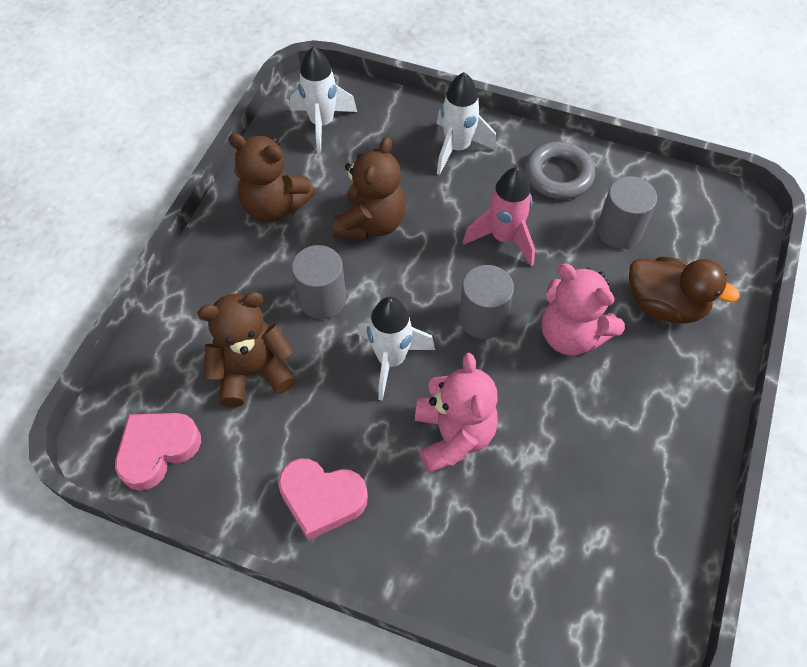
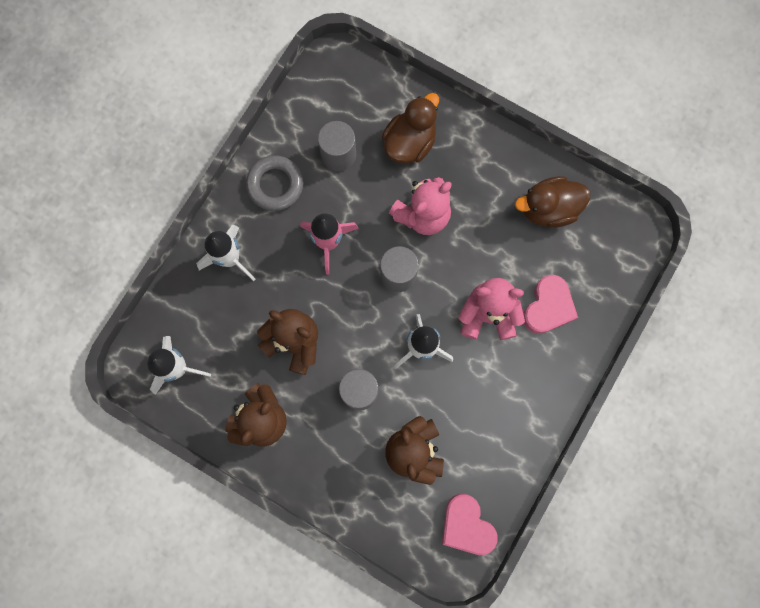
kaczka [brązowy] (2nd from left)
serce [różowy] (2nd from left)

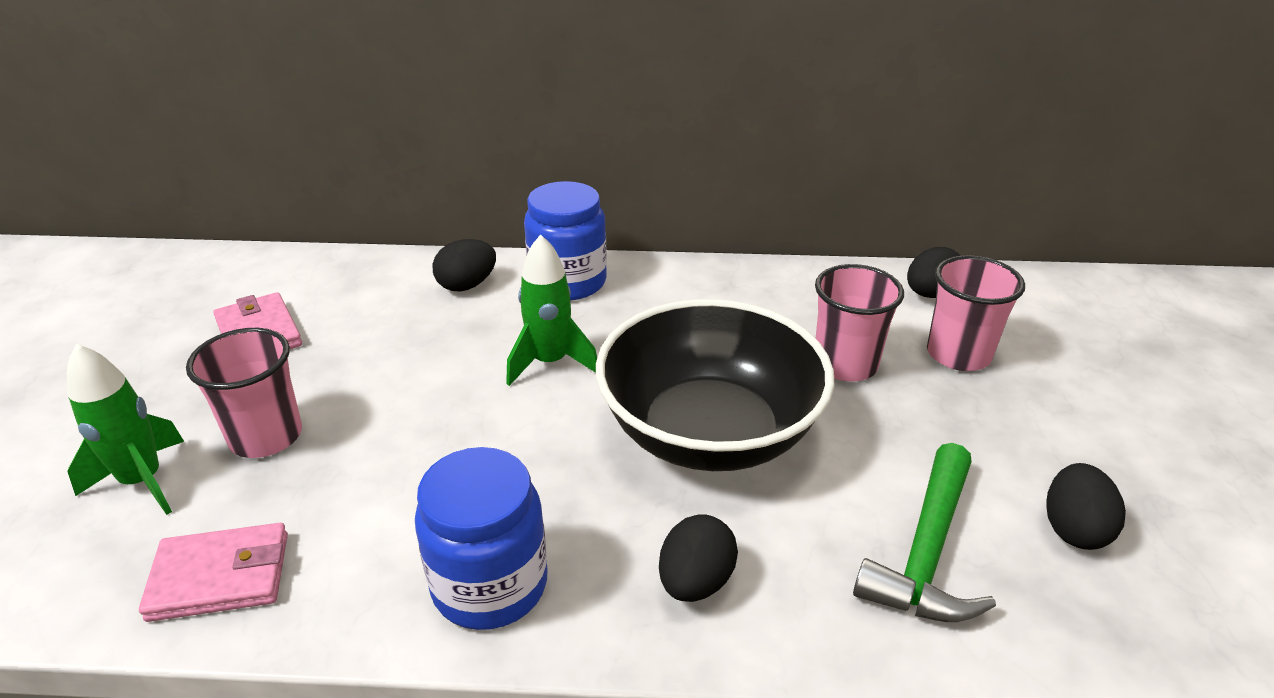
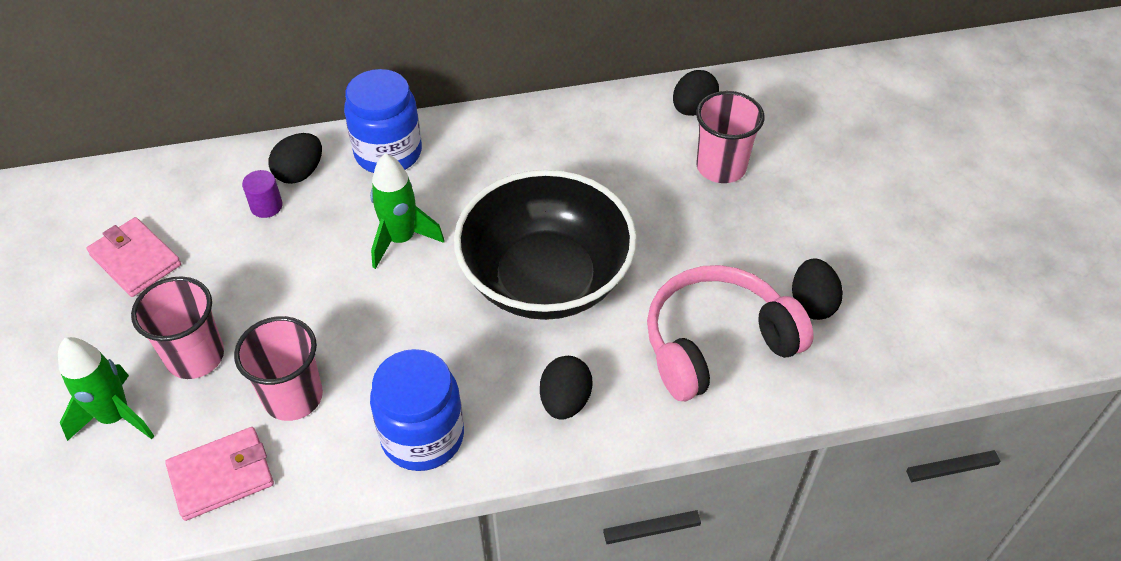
walec [fioletowy]
szklanka [różowy] (2nd from left)
słuchawki [różowy]

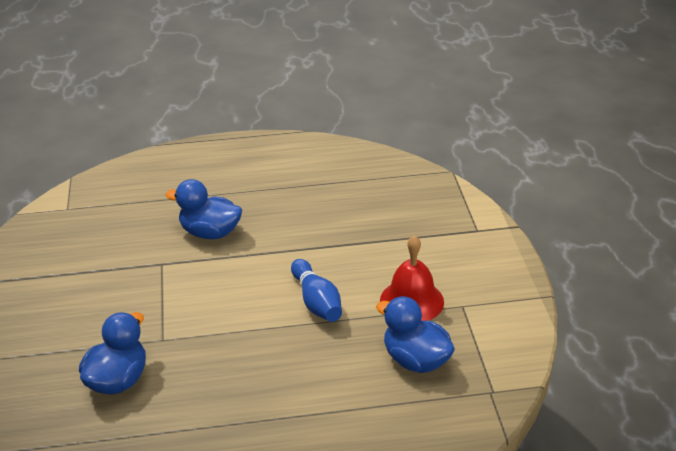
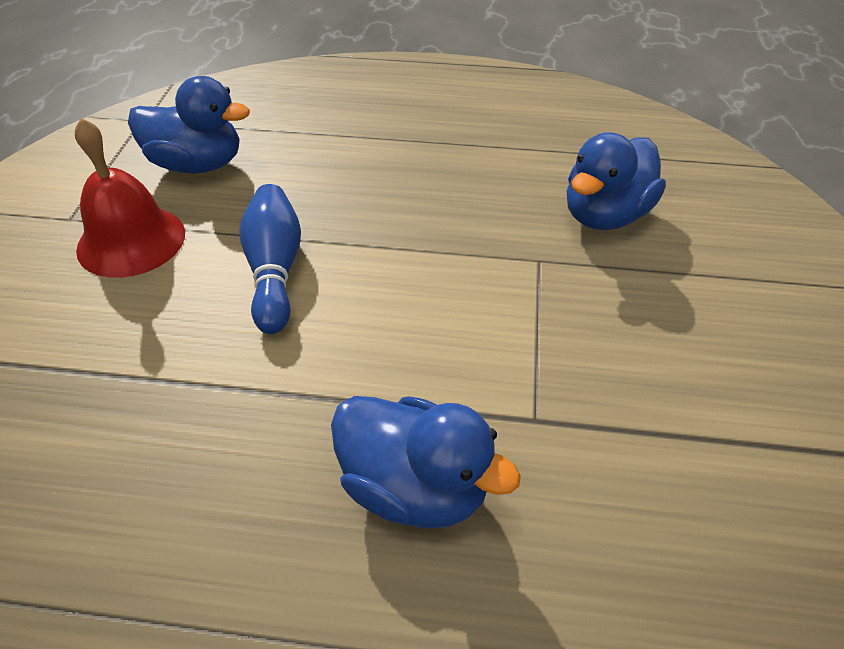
kaczka [niebieski] (1st from left)

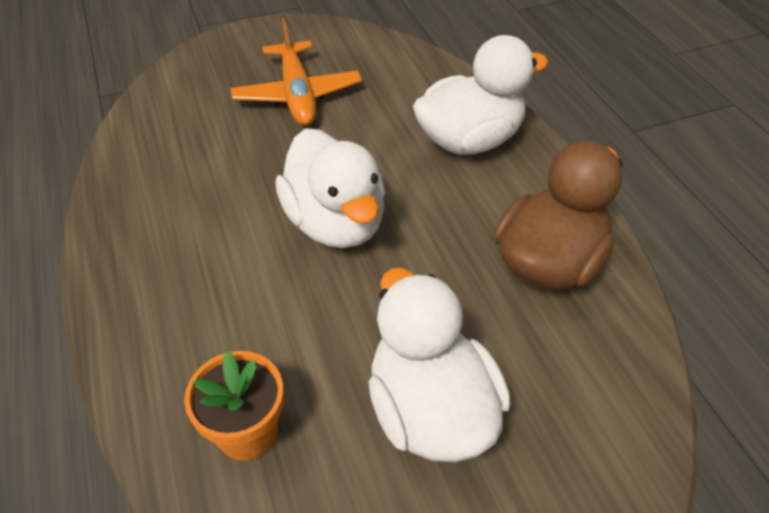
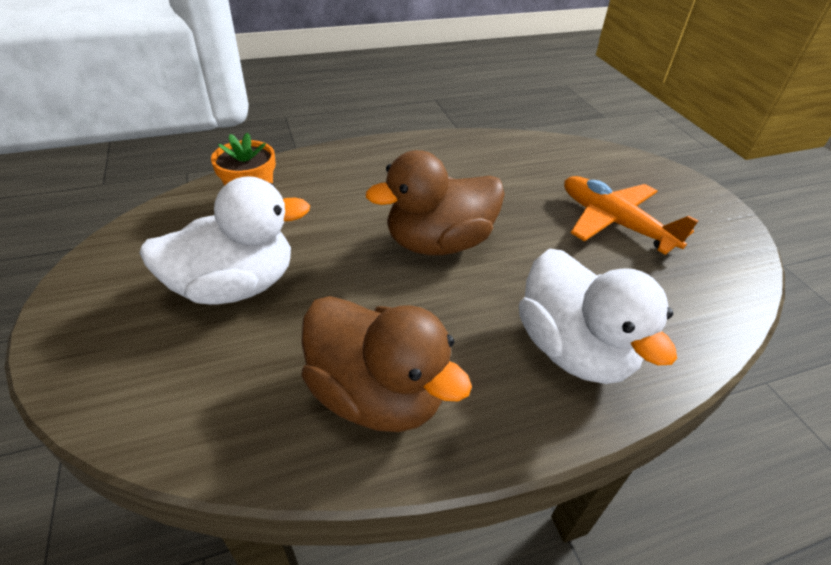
kaczka [brązowy] (2nd from left)
samolot [pomarańczowy]

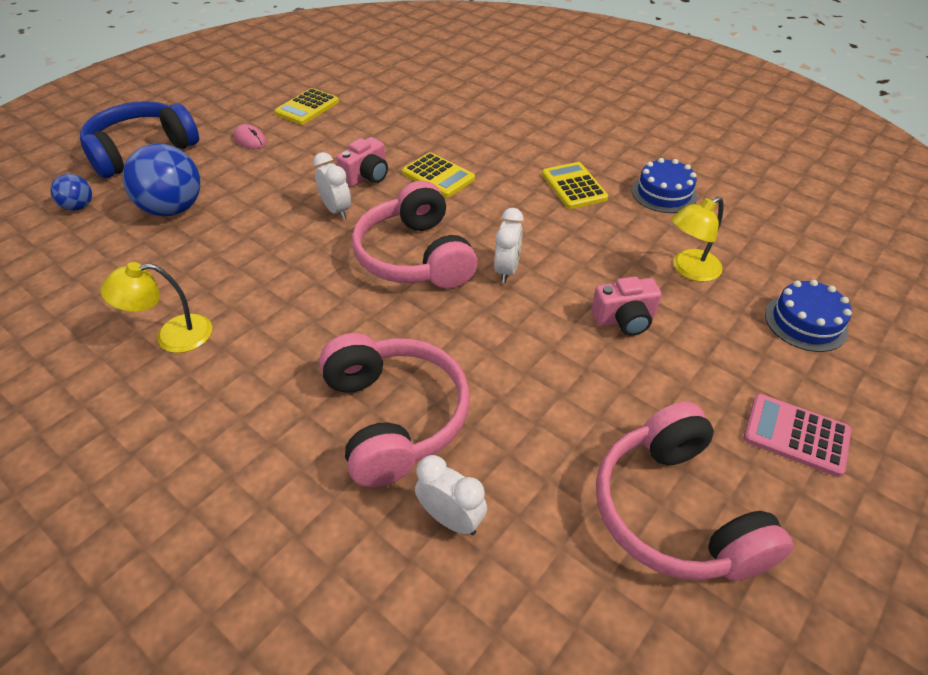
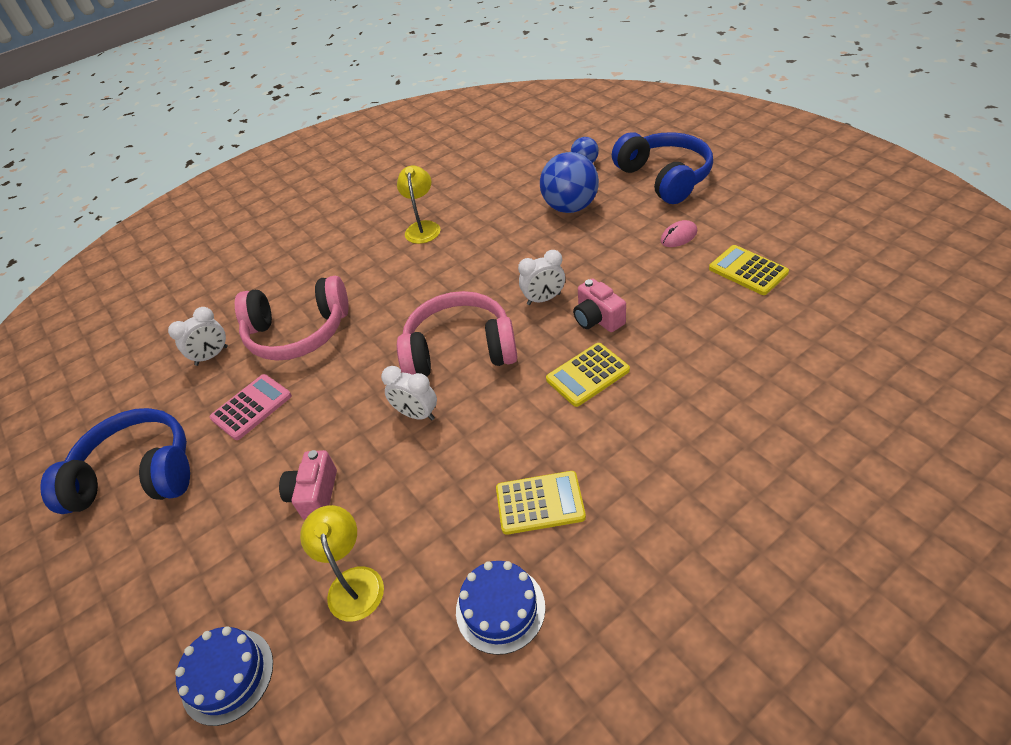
kalkulator [różowy]
słuchawki [niebieski] (1st from left)

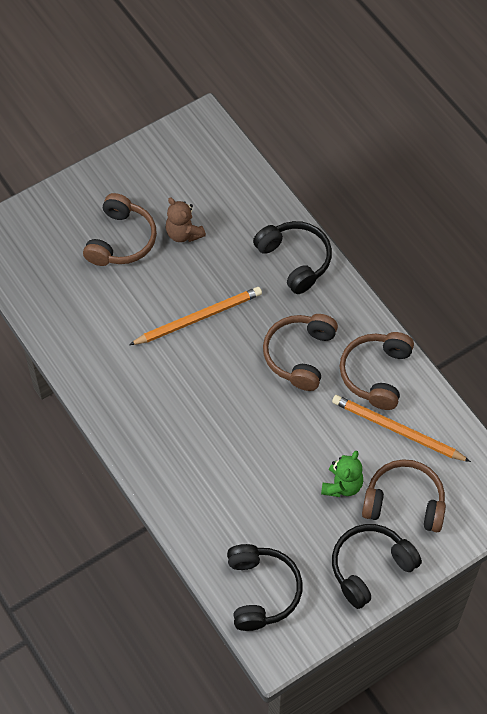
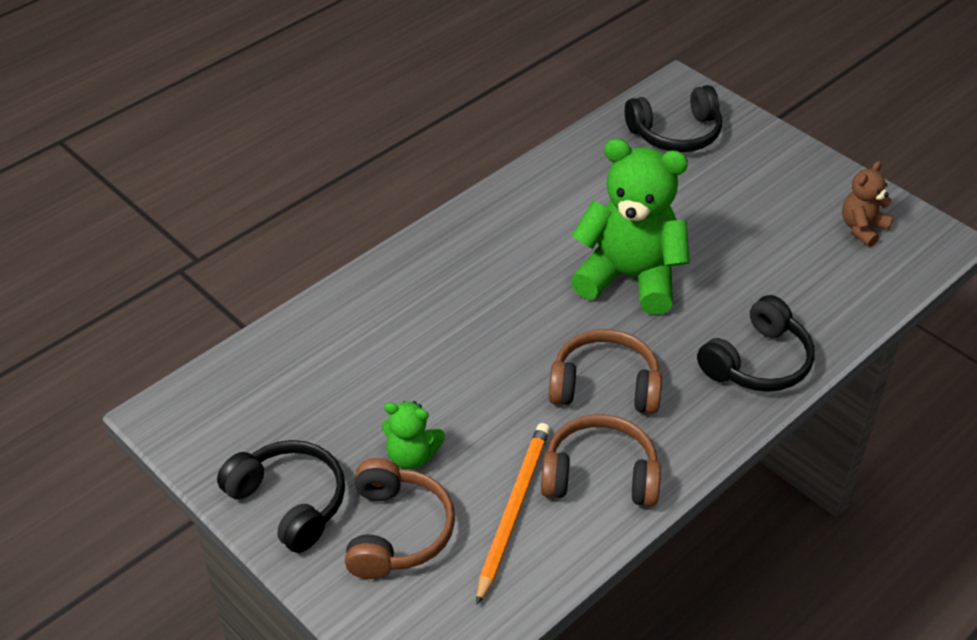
słuchawki [brązowy] (1st from left in the first image)
miś [brązowy]
słuchawki [czarny] (2nd from left)
miś [zielony] (2nd from left)

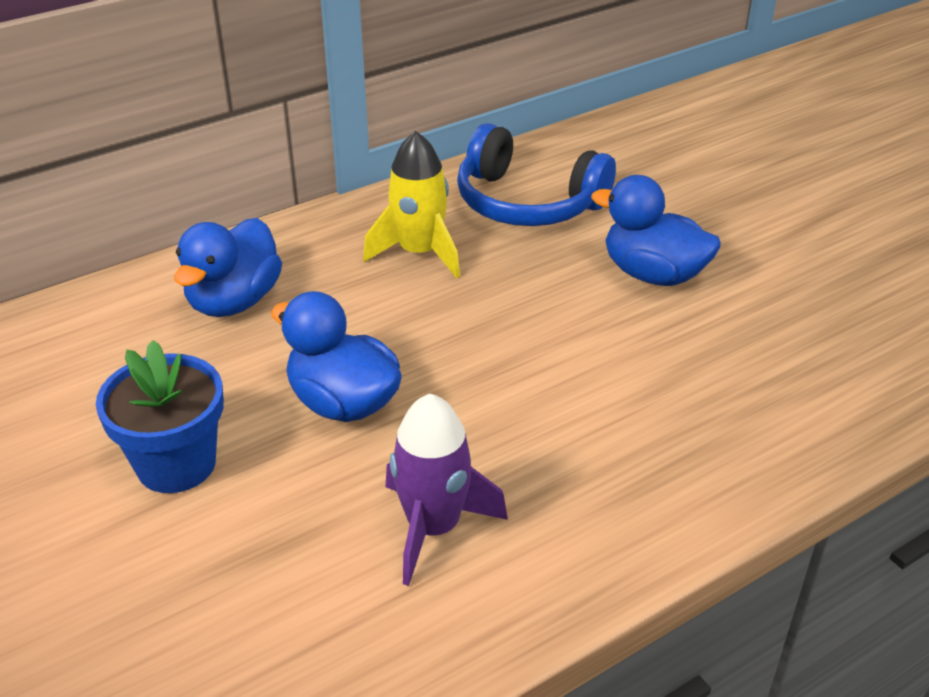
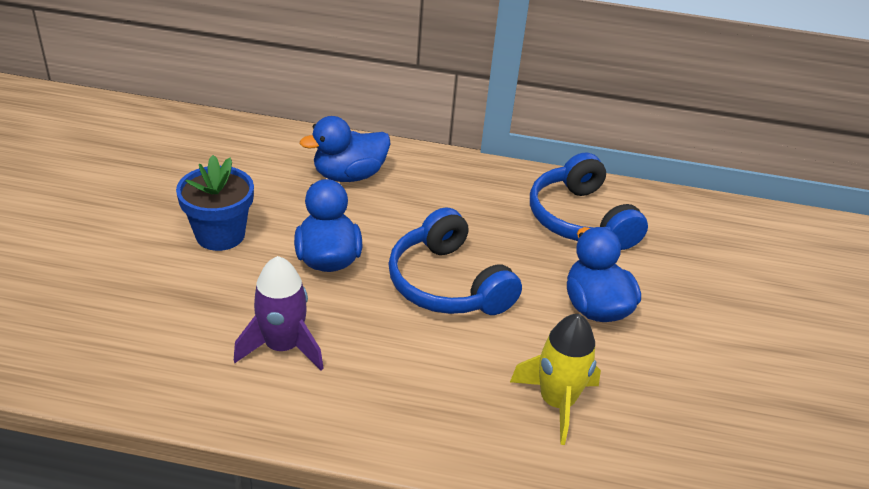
słuchawki [niebieski] (1st from left)
rakieta [żółty]

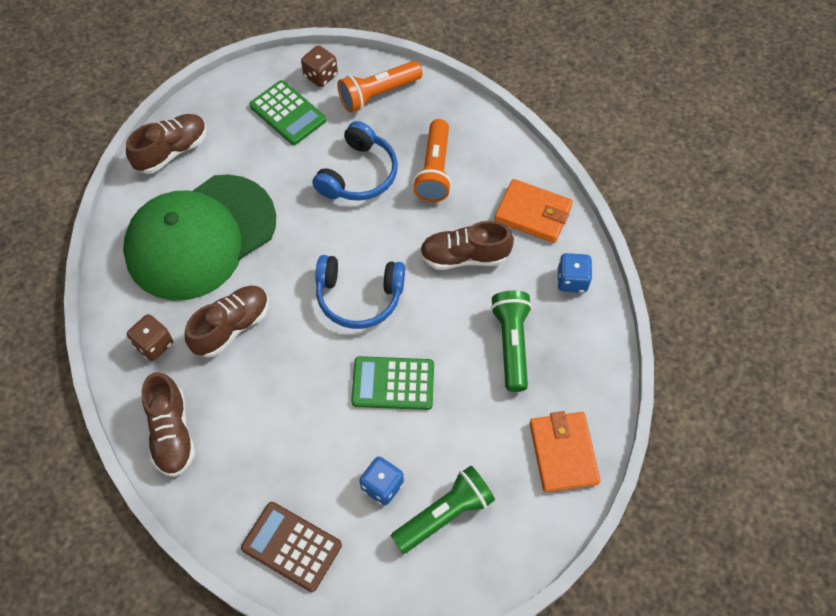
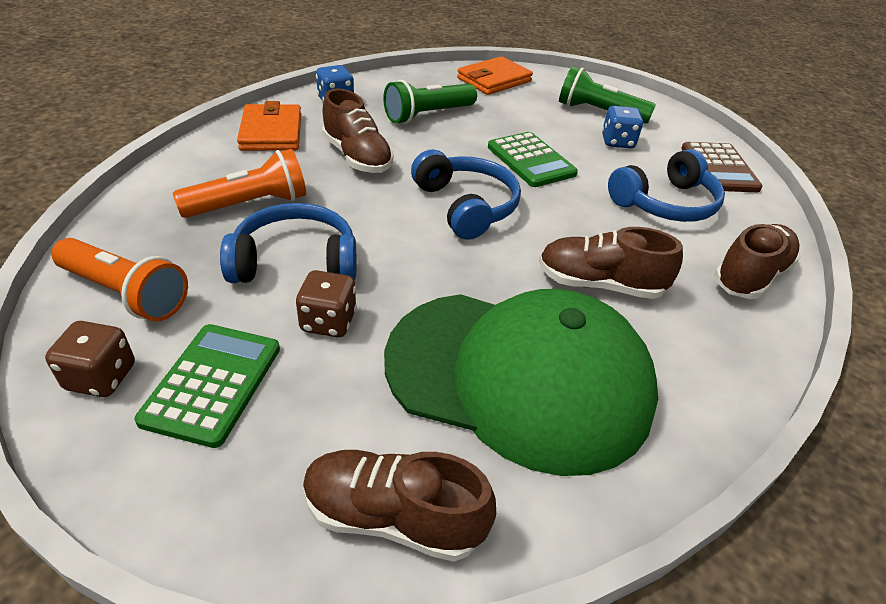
słuchawki [niebieski] (3rd from left)
kostka do gry [brązowy] (2nd from left)

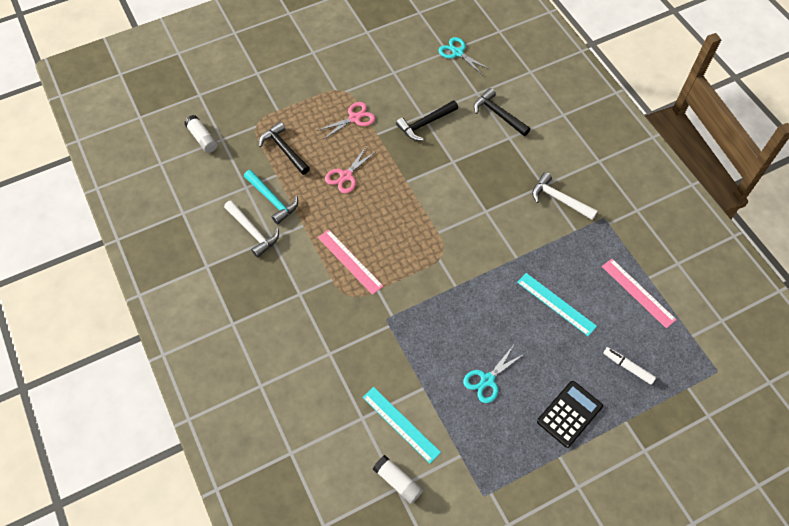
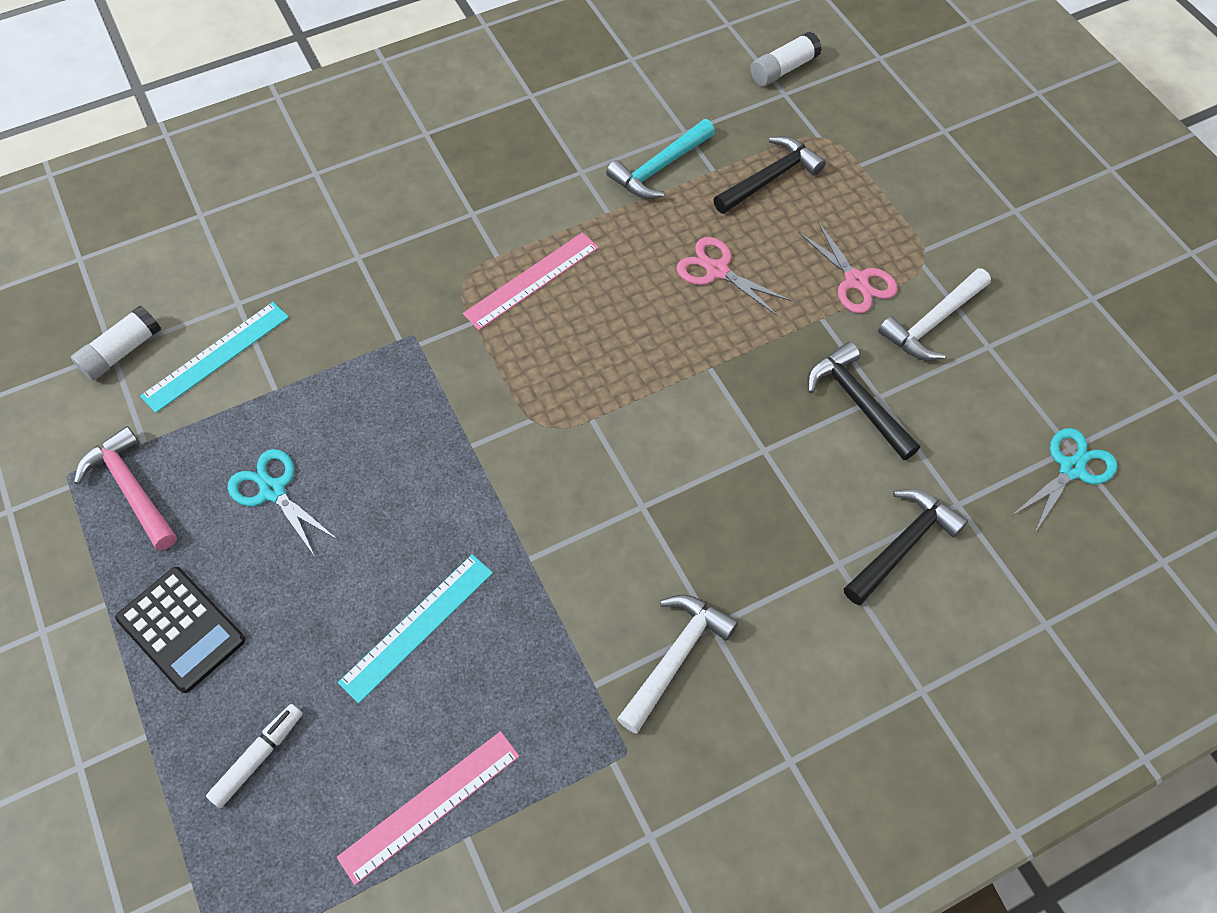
młotek [różowy]
młotek [biały] (2nd from left)

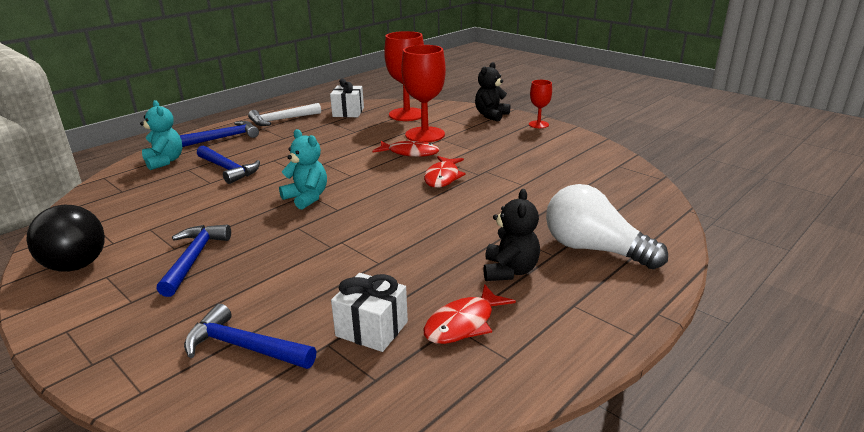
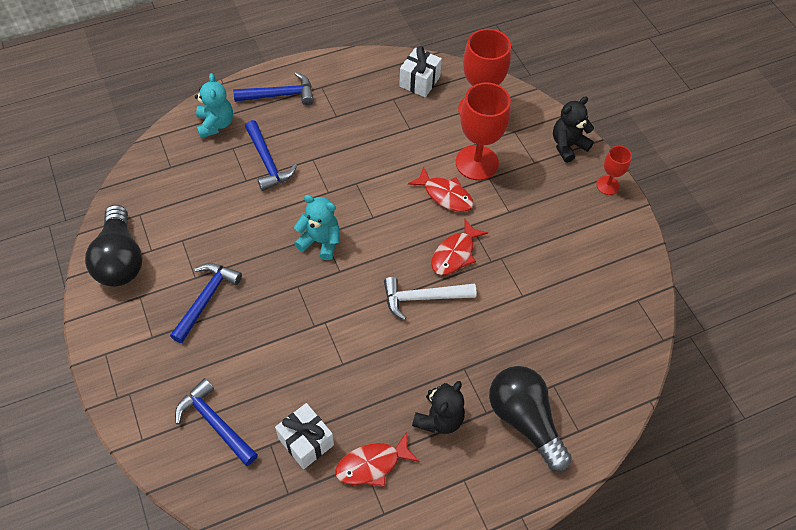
młotek [biały]
żarówka [czarny] (2nd from left)
miś [turkusowy] (2nd from left)

